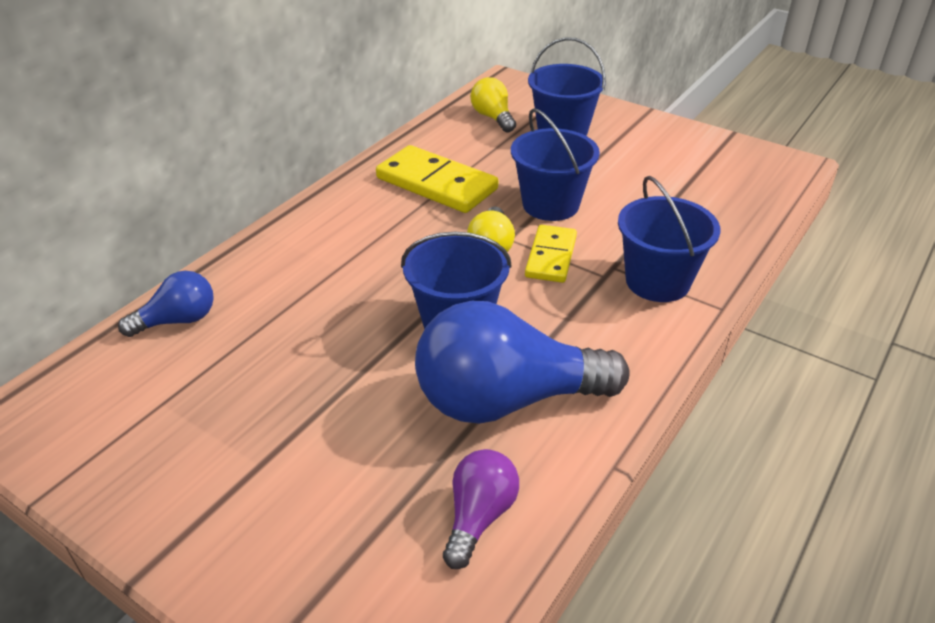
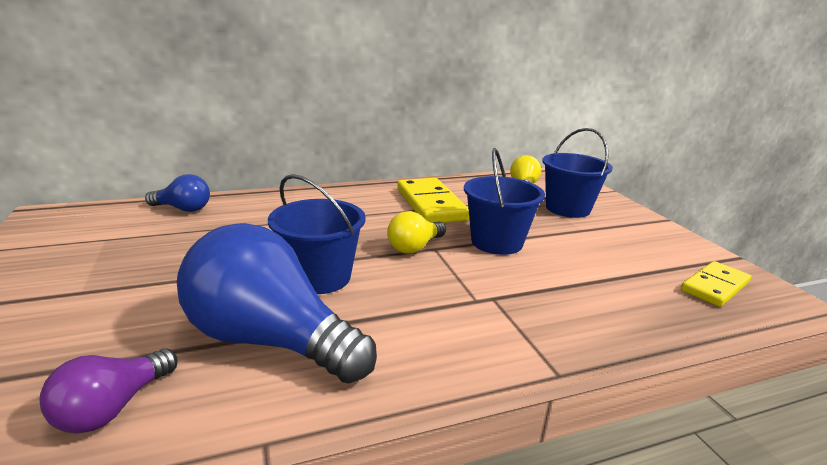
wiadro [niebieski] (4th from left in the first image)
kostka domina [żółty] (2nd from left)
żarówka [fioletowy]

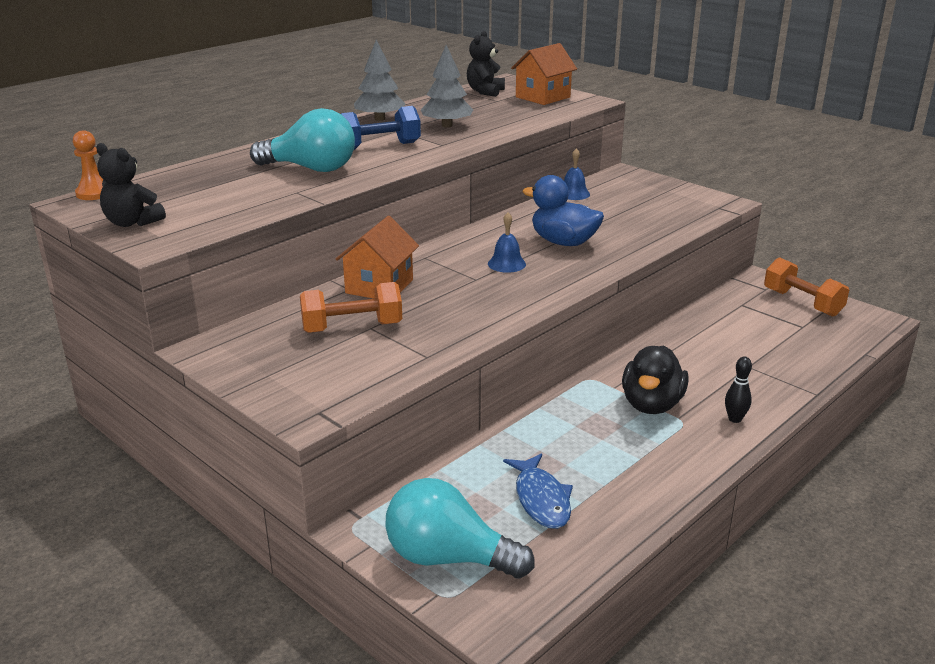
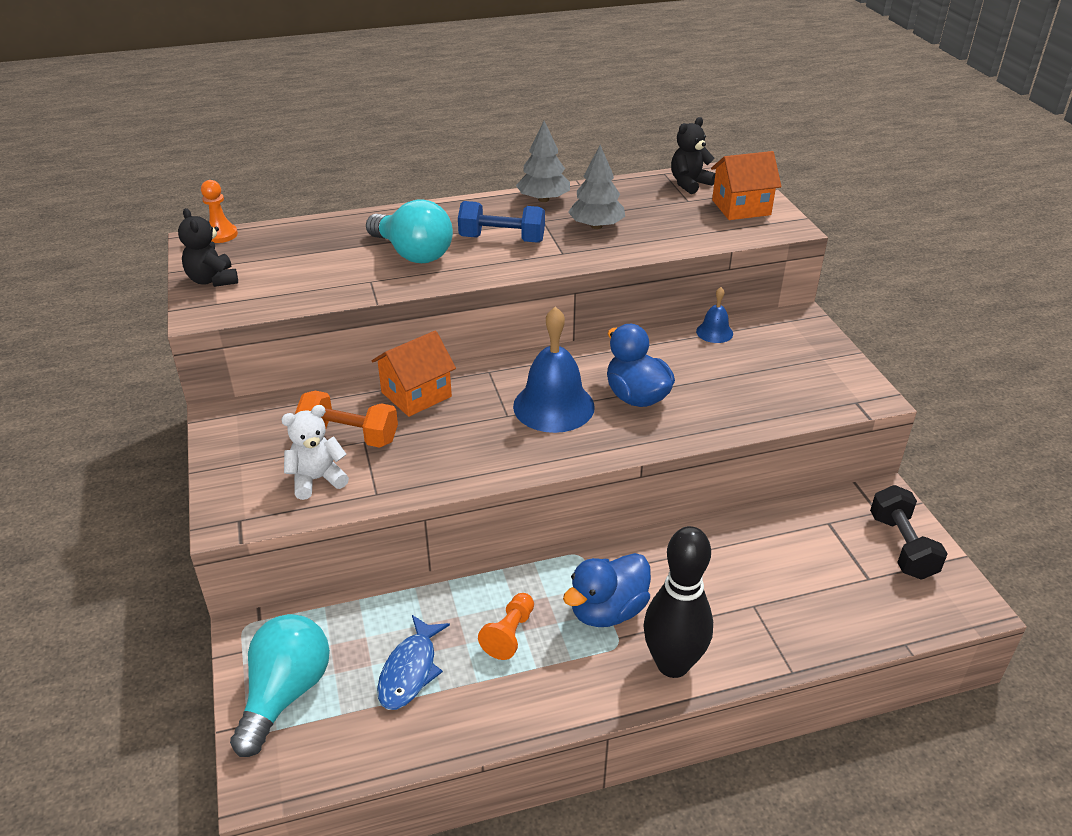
miś [biały]
pionek [pomarańczowy] (2nd from left)
kaczka [niebieski] (1st from left)
hantel [czarny]
żarówka [turkusowy] (1st from left)
dzwonek [niebieski] (1st from left)
kręgiel [czarny]

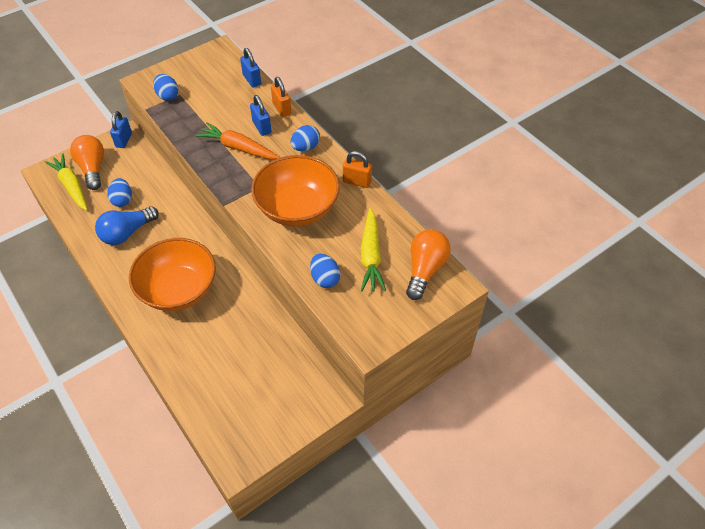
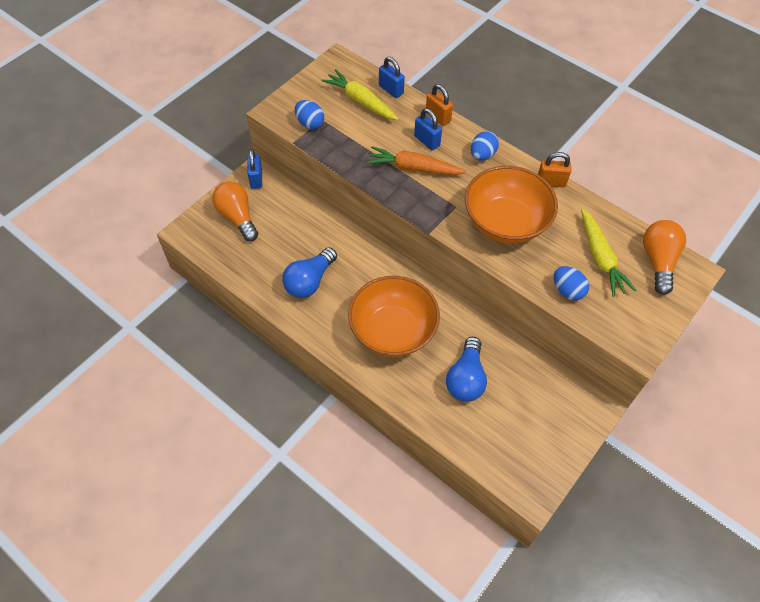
jajko [niebieski] (1st from left in the first image)
żarówka [niebieski] (2nd from left)
marchewka [żółty] (1st from left)

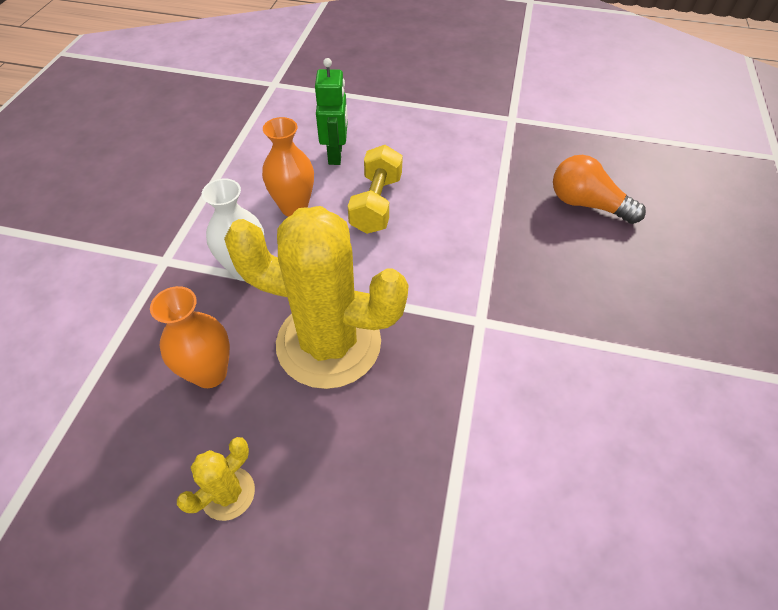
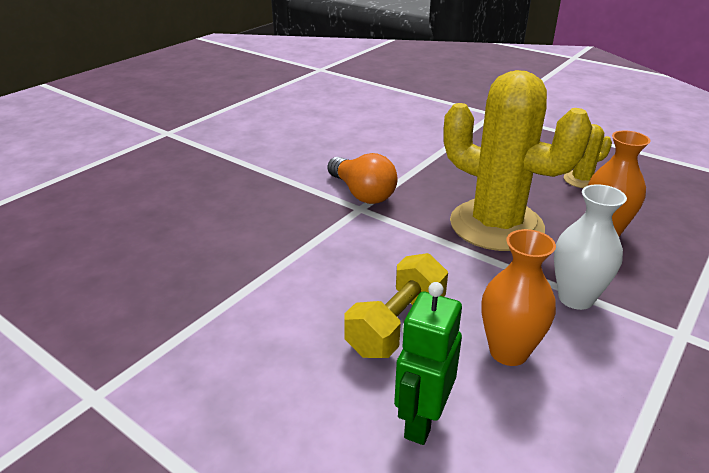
żarówka [pomarańczowy]

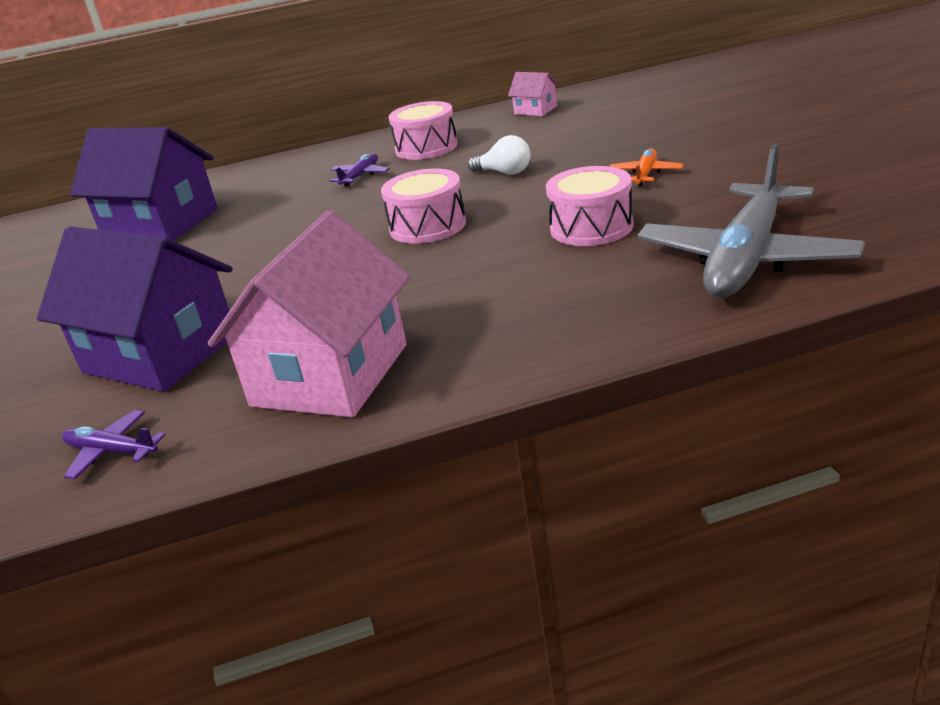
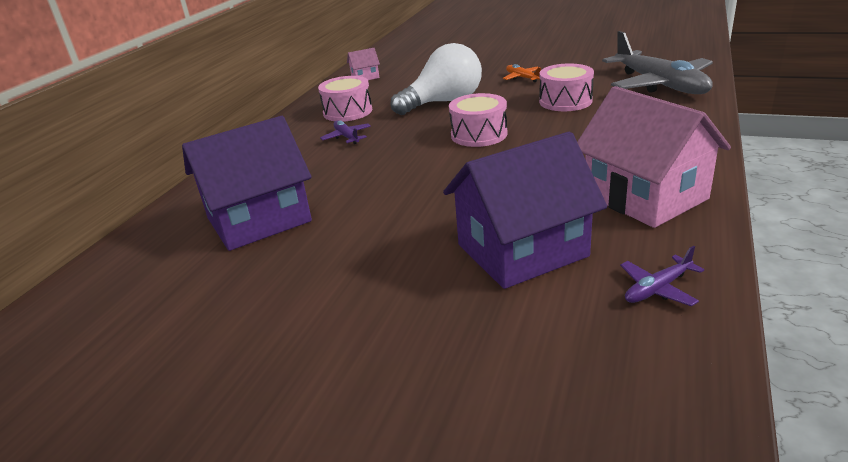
żarówka [biały]

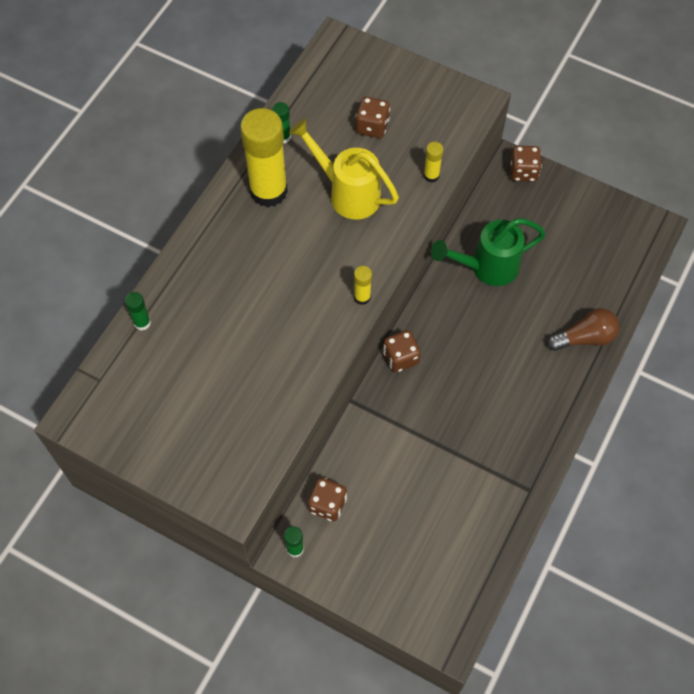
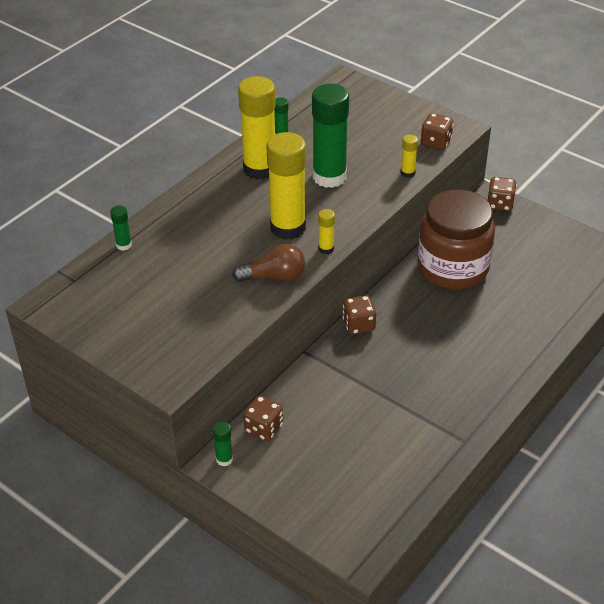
klej w sztyfcie [żółty] (2nd from left)
kostka do gry [brązowy] (3rd from left)
żarówka [brązowy]
klej w sztyfcie [zielony] (4th from left)
słoik [brązowy]

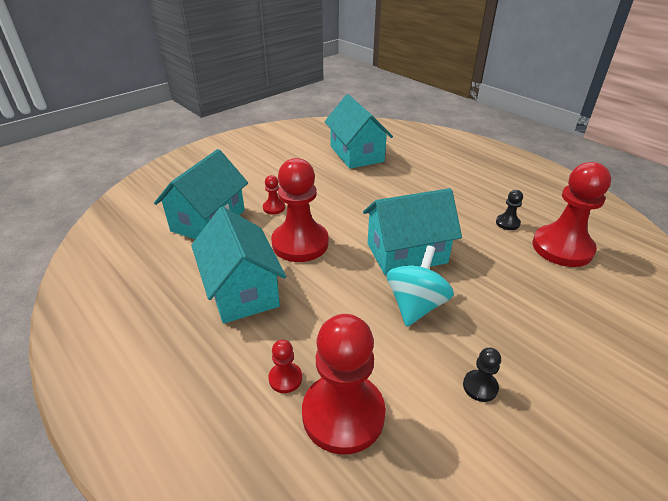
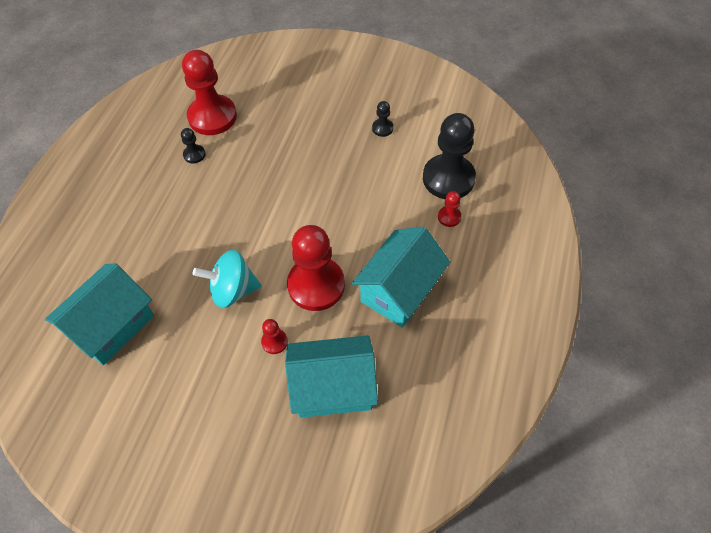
domek [turkusowy] (4th from left in the first image)
bączek [turkusowy]
pionek [czarny] (3rd from left)

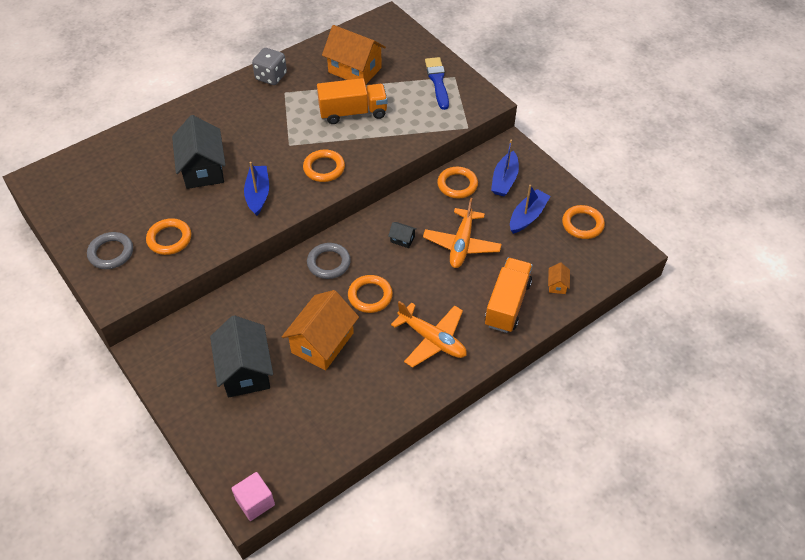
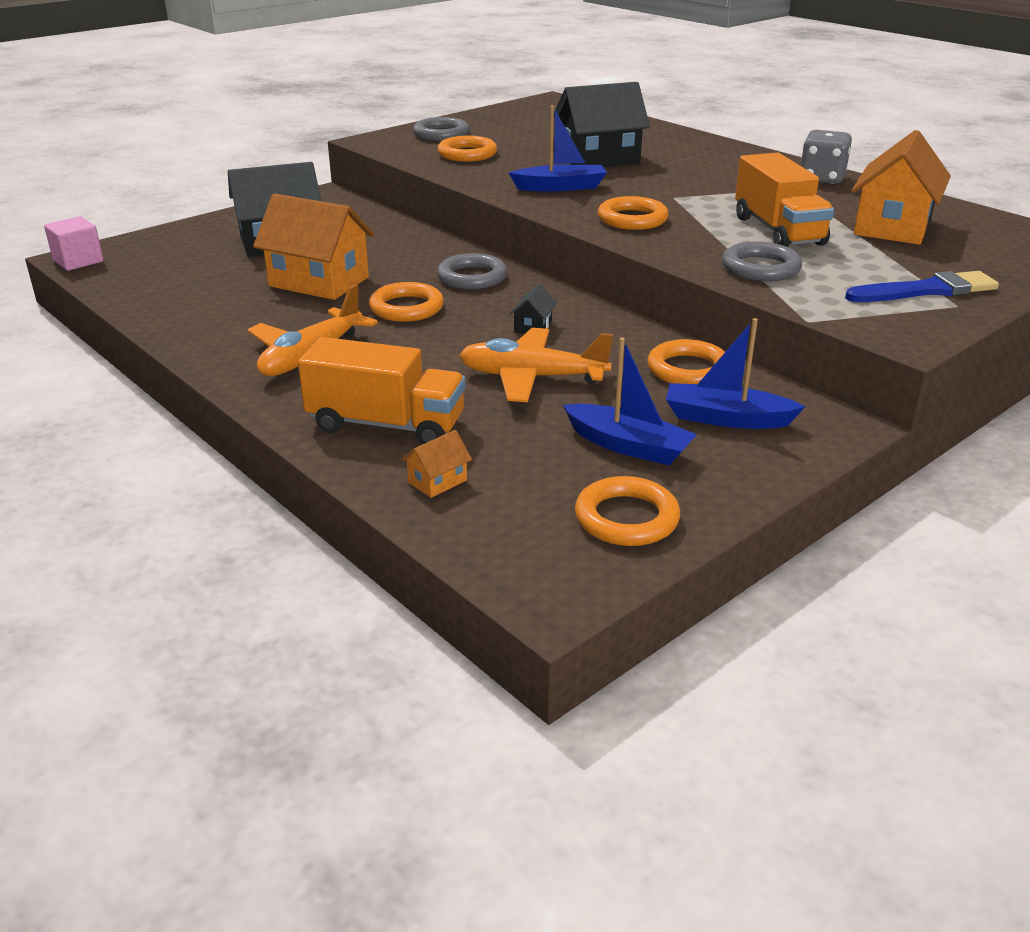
pierścień [szary] (3rd from left)
domek [pomarańczowy] (2nd from left)

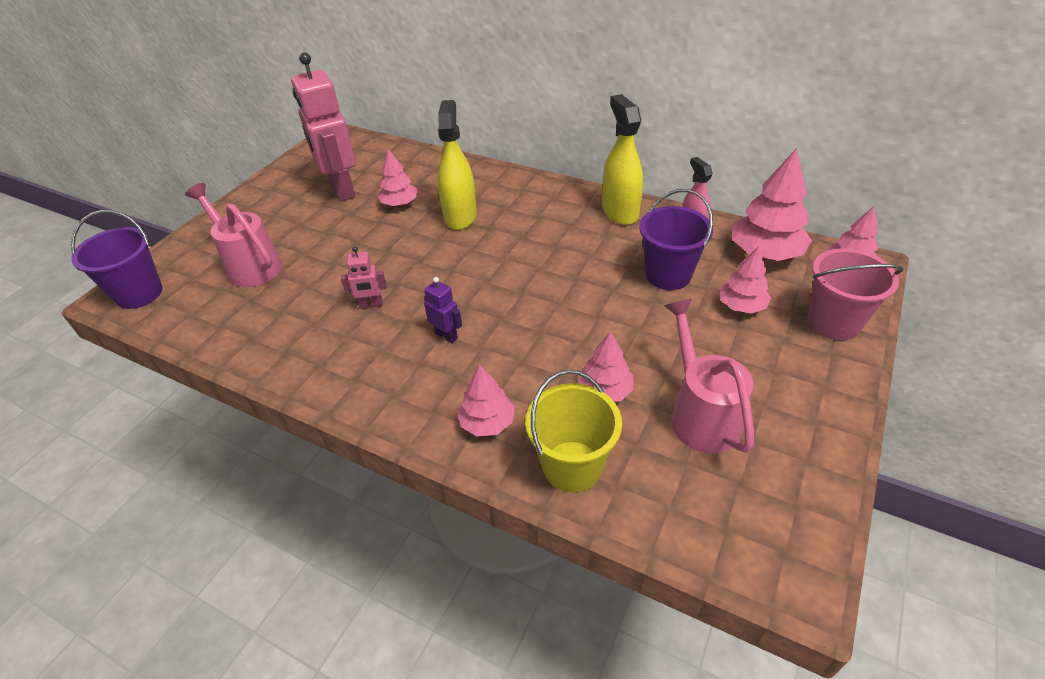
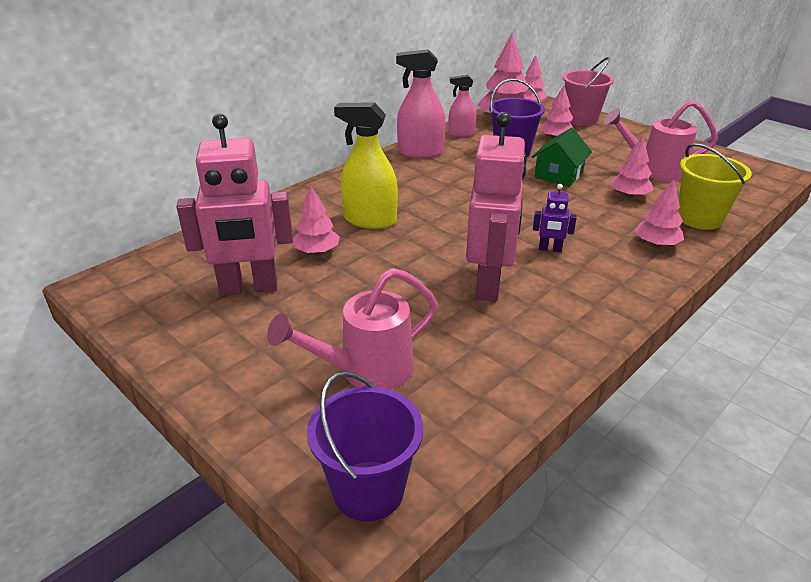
domek [zielony]
spryskiwacz [różowy] (1st from left)
robot [fioletowy]
robot [różowy] (2nd from left)

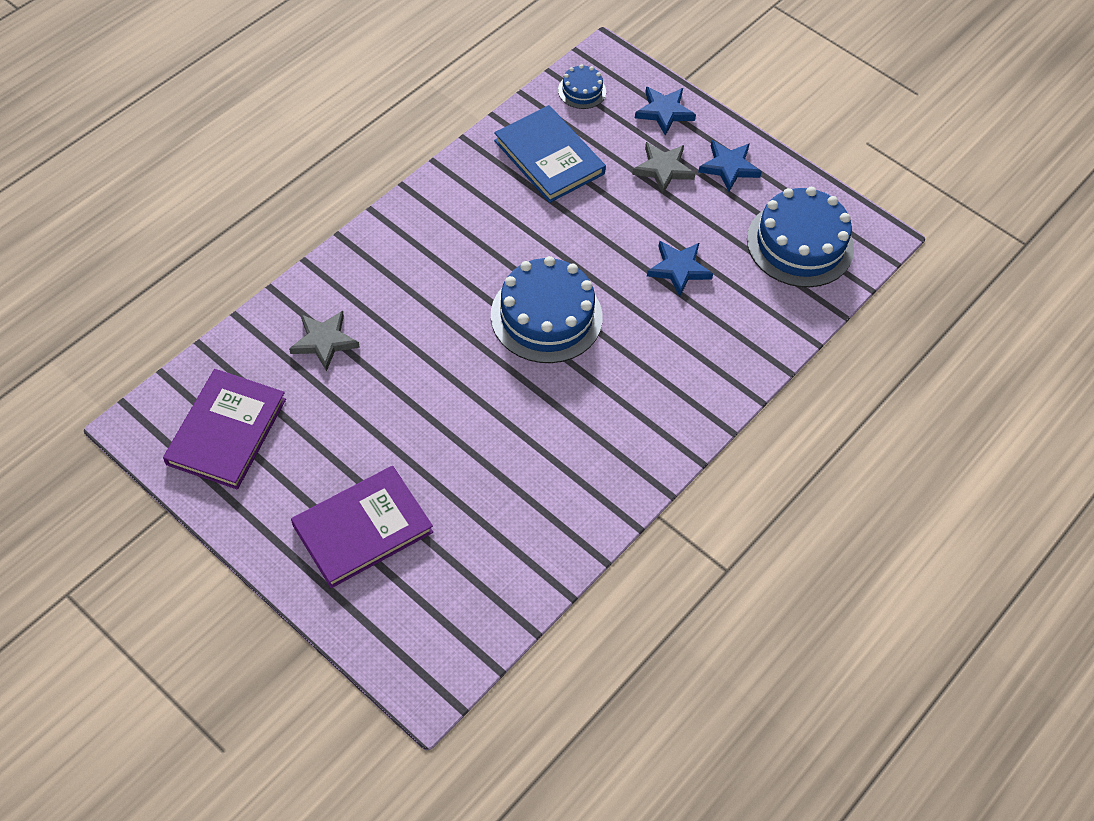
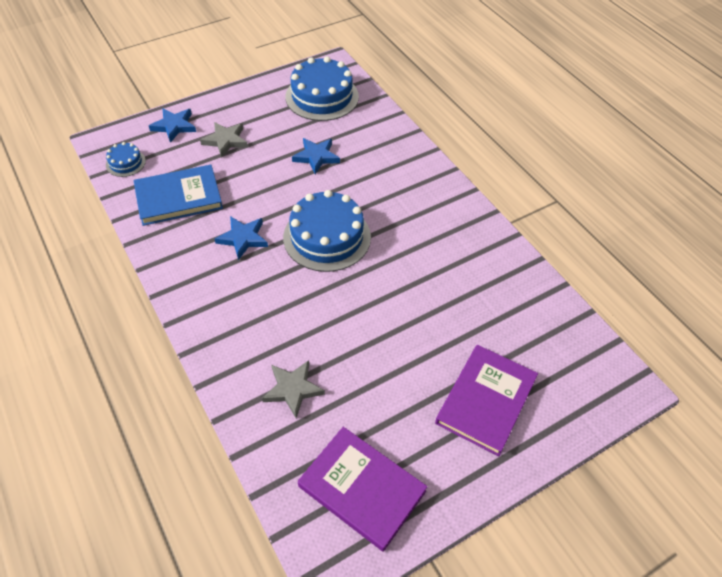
gwiazda [niebieski] (2nd from left)
książka [fioletowy] (2nd from left)

